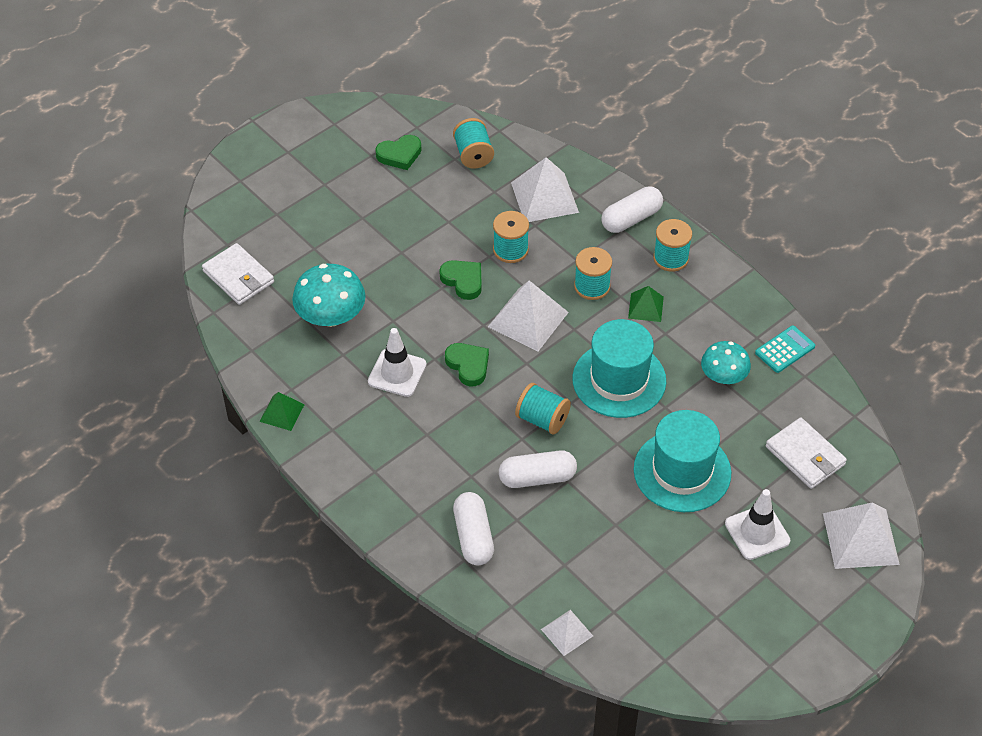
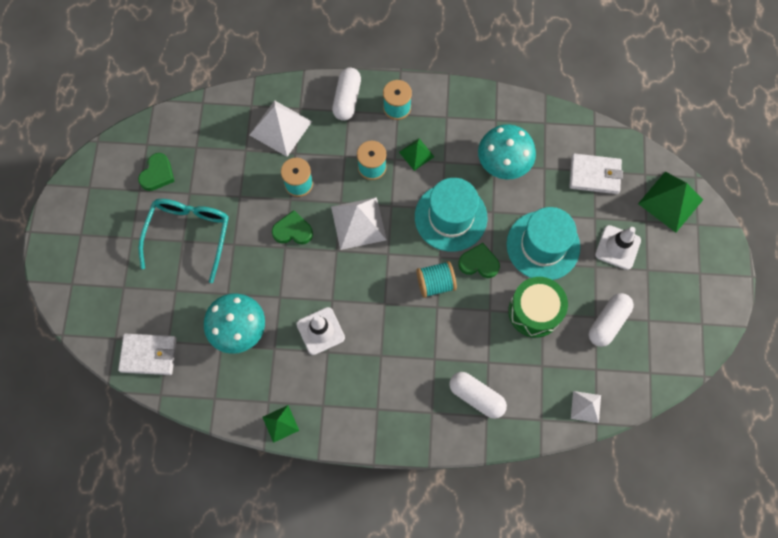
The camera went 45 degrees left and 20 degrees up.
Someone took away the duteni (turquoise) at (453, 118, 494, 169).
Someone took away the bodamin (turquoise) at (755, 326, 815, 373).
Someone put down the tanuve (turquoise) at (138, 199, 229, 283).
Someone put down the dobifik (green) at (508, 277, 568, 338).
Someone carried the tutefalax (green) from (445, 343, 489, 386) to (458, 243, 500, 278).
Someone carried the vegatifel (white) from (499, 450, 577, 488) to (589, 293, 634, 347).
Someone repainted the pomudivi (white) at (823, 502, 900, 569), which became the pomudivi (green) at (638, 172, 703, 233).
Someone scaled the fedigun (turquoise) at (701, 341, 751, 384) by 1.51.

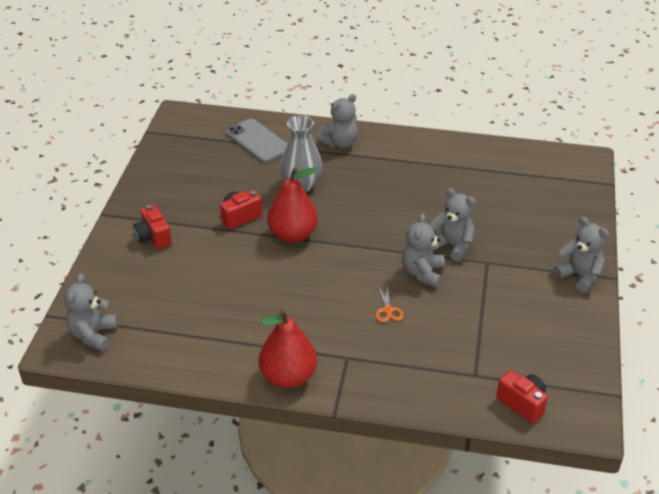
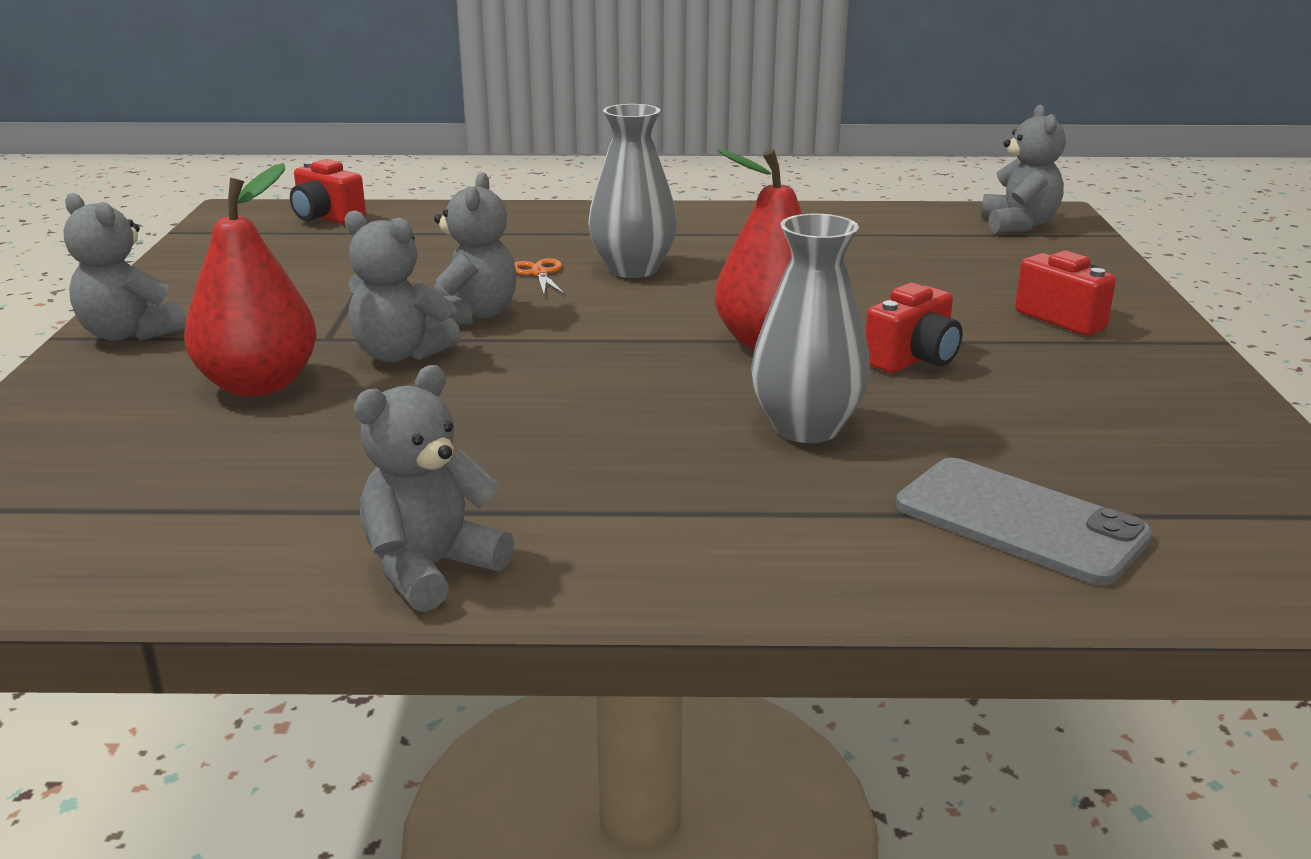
The camera went 170 degrees right and 15 degrees down.
Someone put down the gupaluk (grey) at (588, 104, 677, 278).
Someone carried the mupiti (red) from (259, 309, 317, 388) to (184, 163, 317, 397).
Someone carried the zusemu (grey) from (317, 94, 358, 148) to (354, 365, 514, 612).

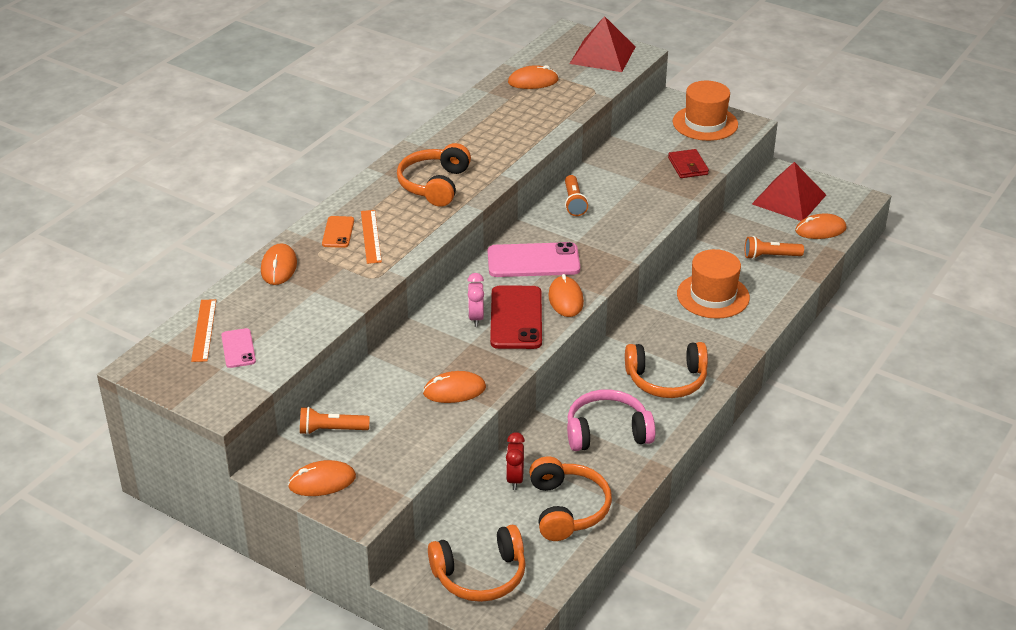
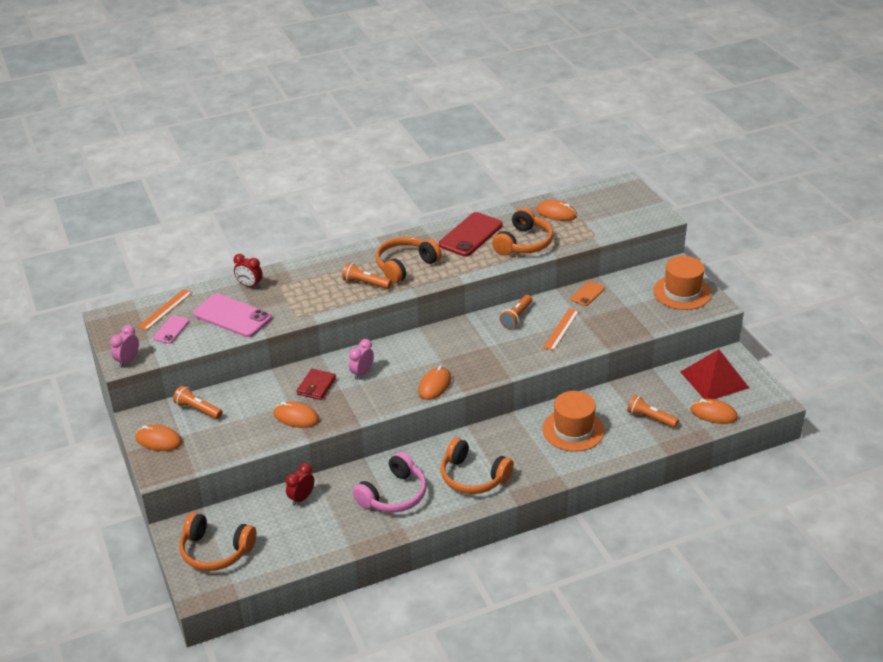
The camera went 35 degrees right and 0 degrees up.
Someone took away the pomudivi (red) at (570, 16, 635, 72).
Someone put down the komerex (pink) at (110, 325, 139, 368).
Someone put down the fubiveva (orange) at (342, 263, 391, 289).
Someone carried the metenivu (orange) from (322, 216, 354, 248) to (570, 281, 605, 306).
Someone carried the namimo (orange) from (361, 210, 382, 264) to (543, 308, 579, 351).
Someone carried the metenivu (pink) from (488, 242, 580, 277) to (193, 294, 272, 337).
Someone carried the metenivu (red) from (490, 286, 542, 349) to (439, 212, 503, 256).
Someone carried the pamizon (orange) from (529, 456, 612, 541) to (492, 208, 553, 255).
Someone carried the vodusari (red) from (668, 149, 709, 178) to (297, 369, 336, 400).
Someone swapped the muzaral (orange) at (261, 243, 297, 285) for the komerex (red) at (233, 254, 263, 289).
Someone rotated the pamizon (pink) at (567, 390, 655, 451) by 105 degrees clockwise.

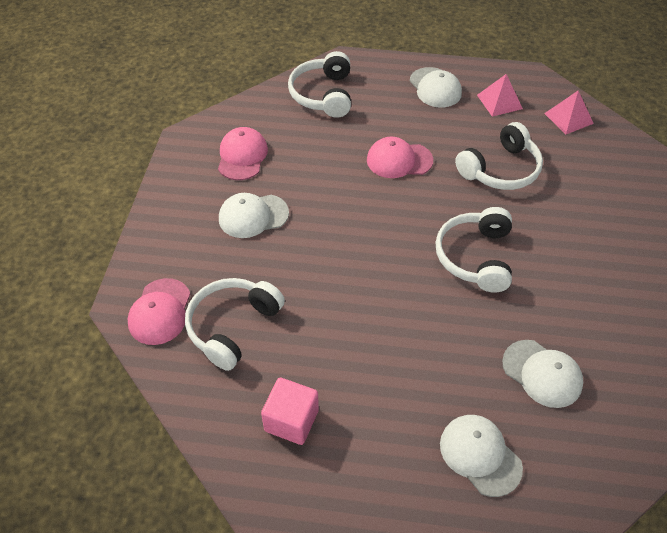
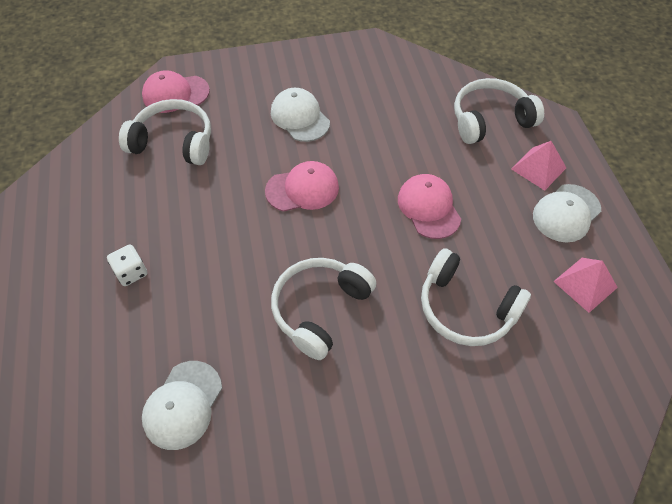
The camera went 70 degrees right and 5 degrees up.
Someone took away the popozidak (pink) at (261, 378, 319, 445).
Someone took away the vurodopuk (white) at (440, 415, 523, 497).
Someone put down the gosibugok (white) at (107, 244, 147, 286).
Someone carried the vurodopuk (pink) from (218, 127, 268, 180) to (265, 161, 339, 212).
Someone carried the pomudivi (pink) from (544, 91, 594, 134) to (511, 141, 566, 191).
Someone rotated the pamizon (white) at (435, 207, 512, 293) by 45 degrees counterclockwise.

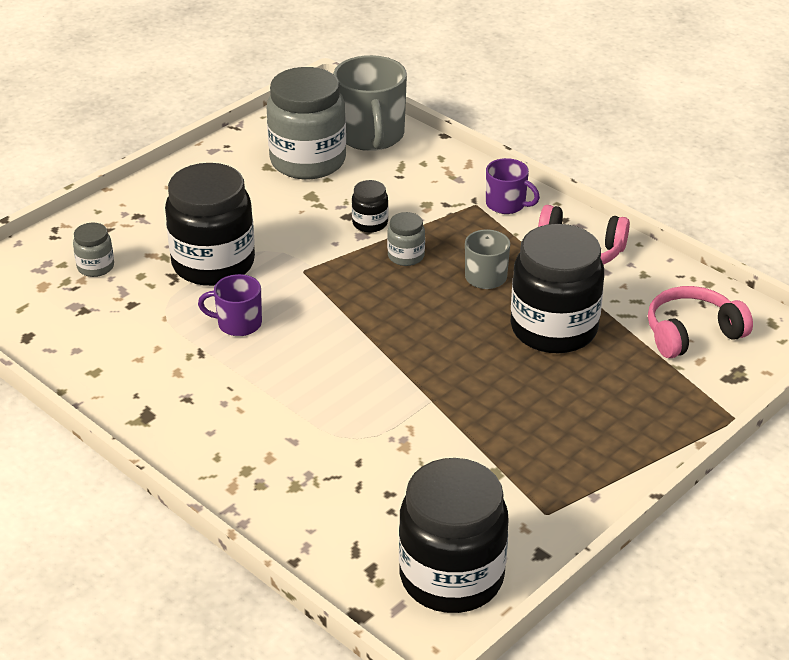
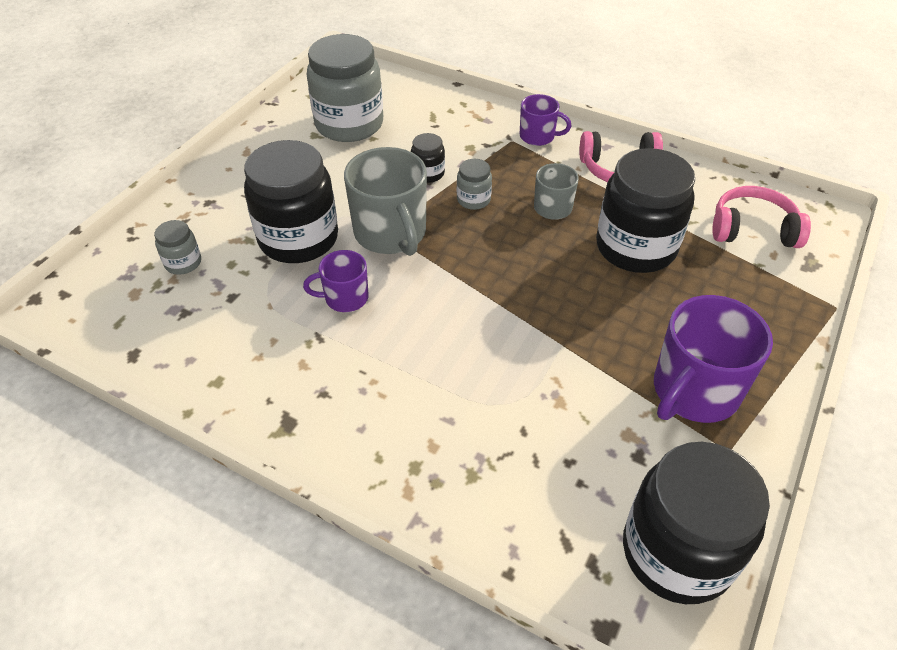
The camera went 15 degrees left and 10 degrees up.
Someone put down the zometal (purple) at (654, 295, 773, 423).
Someone carried the zometal (grey) from (333, 55, 407, 151) to (344, 147, 427, 256).
Someone rotated the pamizon (pink) at (648, 286, 753, 358) by 45 degrees clockwise.

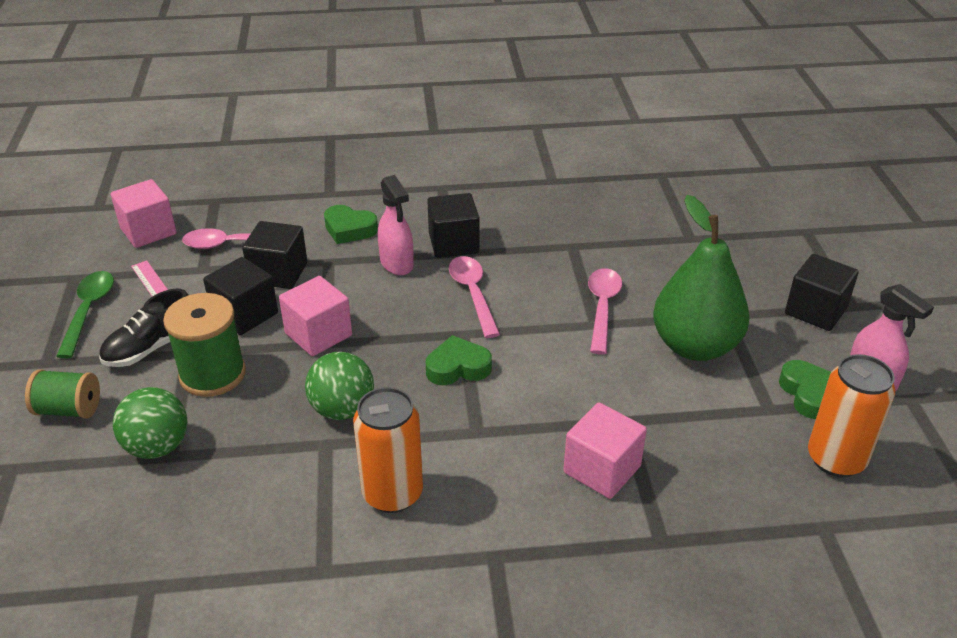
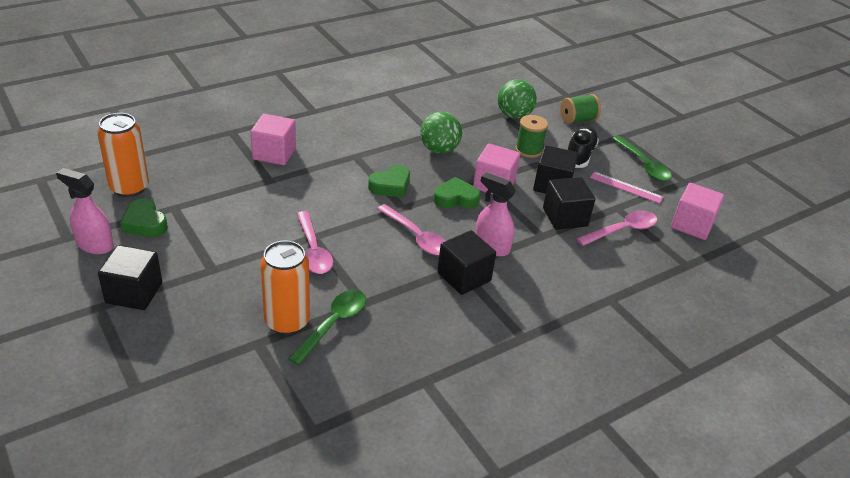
The camera went 150 degrees right and 0 degrees up.
Someone took away the mupiti (green) at (653, 195, 750, 361).
Someone put down the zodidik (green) at (288, 290, 366, 365).
Someone carried the tutefalax (green) from (324, 205, 378, 244) to (433, 177, 480, 209).
Someone carried the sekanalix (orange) from (353, 387, 423, 513) to (260, 240, 310, 335).
Someone scaled the duteni (green) at (163, 293, 246, 397) by 0.66.

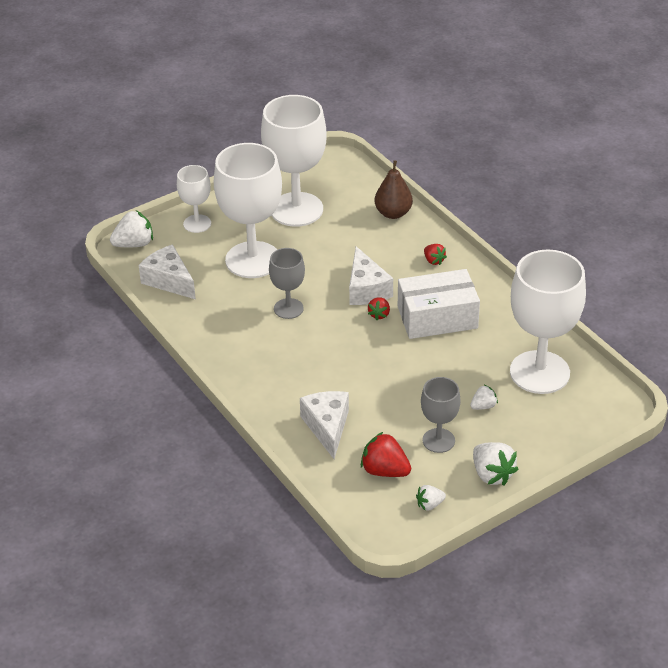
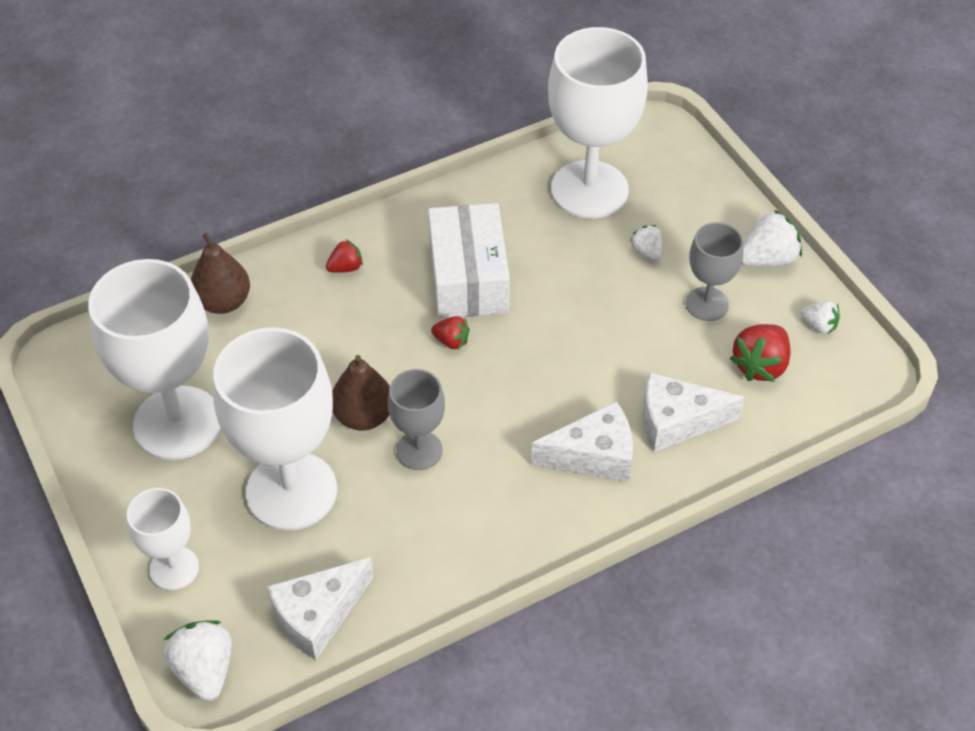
The camera went 85 degrees left and 10 degrees up.
Someone put down the mupiti (brown) at (332, 355, 390, 431).
Someone carried the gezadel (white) from (349, 246, 393, 305) to (531, 401, 633, 482).
Someone rotated the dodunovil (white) at (416, 485, 446, 510) by 45 degrees counterclockwise.

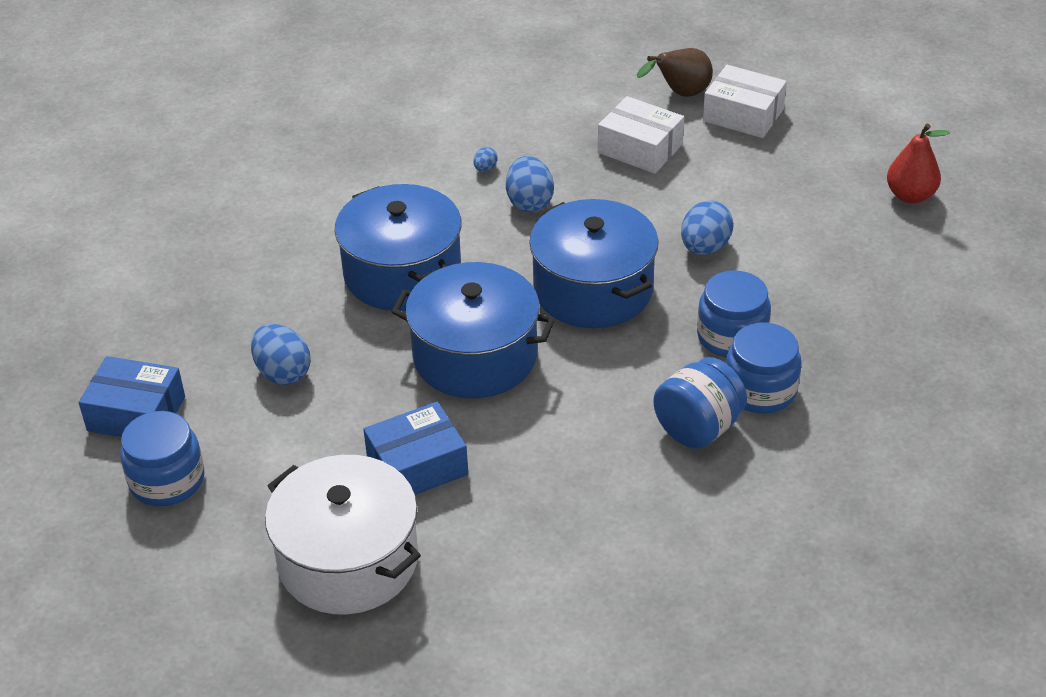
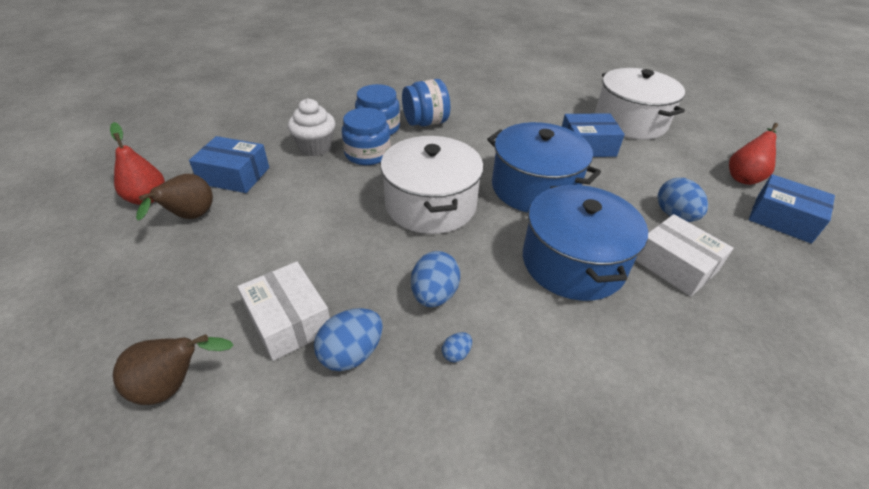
The camera went 160 degrees left and 0 degrees up.
Someone put down the mupiti (brown) at (136, 174, 213, 221).
Someone put down the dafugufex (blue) at (189, 136, 269, 193).
Someone put down the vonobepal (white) at (287, 98, 335, 156).
Someone carried the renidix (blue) from (681, 201, 734, 255) to (314, 308, 383, 371).
Someone carried the dafugufex (white) from (703, 65, 787, 138) to (635, 214, 733, 297).
Someone swapped the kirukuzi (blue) at (120, 411, 204, 506) for the mupiti (red) at (729, 123, 778, 185).
Someone repainted the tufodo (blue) at (529, 199, 659, 328), which became the tufodo (white) at (380, 136, 484, 234).

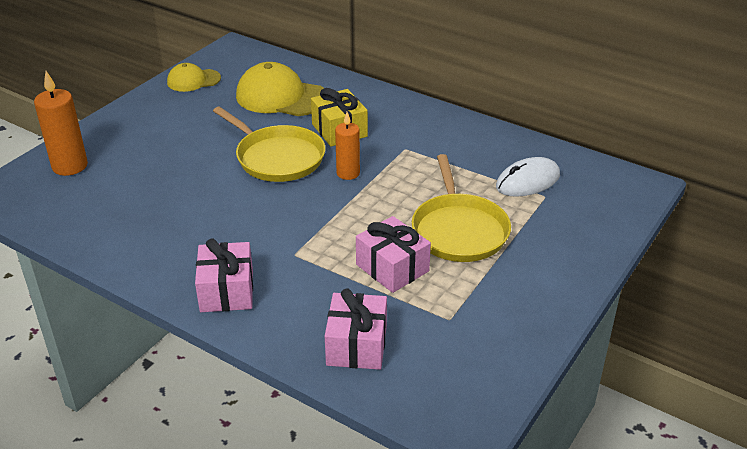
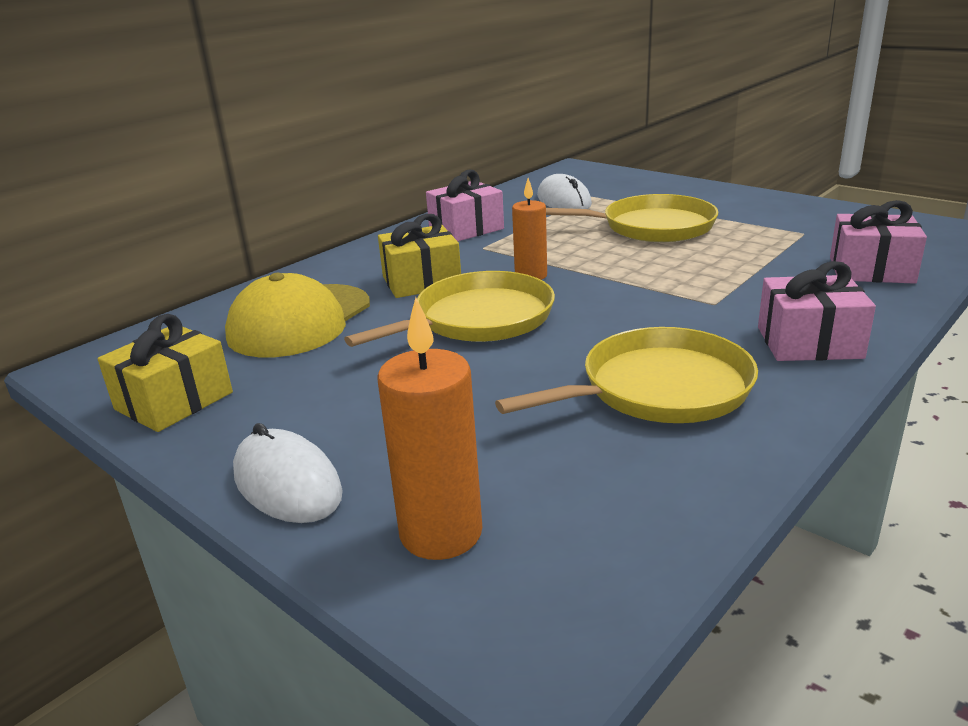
The camera went 80 degrees left and 10 degrees down.
Someone put down the muzaral (white) at (233, 423, 343, 523).
Someone put down the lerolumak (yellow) at (495, 327, 758, 423).
Someone carried the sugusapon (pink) from (356, 216, 431, 293) to (426, 170, 504, 241).
Someone swapped the vurodopuk (yellow) at (167, 63, 221, 92) for the sugusapon (yellow) at (98, 314, 233, 432).

